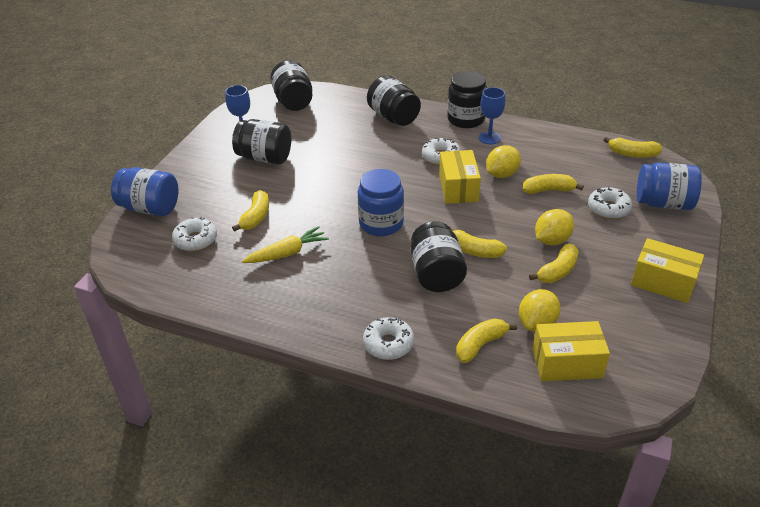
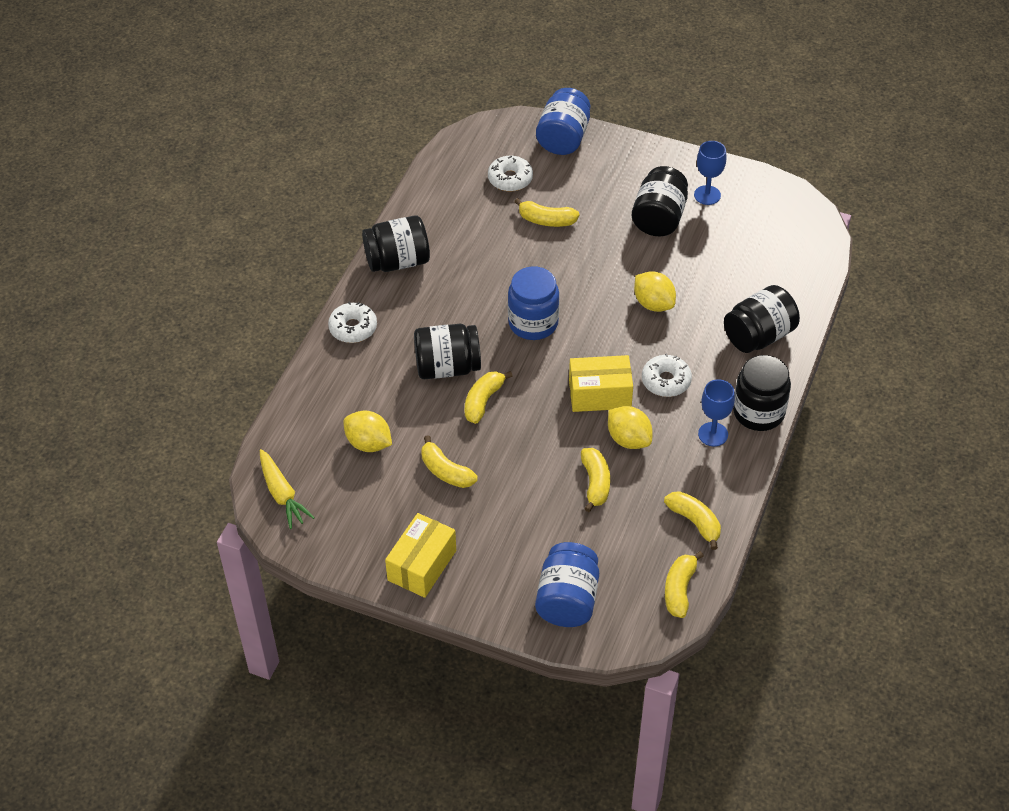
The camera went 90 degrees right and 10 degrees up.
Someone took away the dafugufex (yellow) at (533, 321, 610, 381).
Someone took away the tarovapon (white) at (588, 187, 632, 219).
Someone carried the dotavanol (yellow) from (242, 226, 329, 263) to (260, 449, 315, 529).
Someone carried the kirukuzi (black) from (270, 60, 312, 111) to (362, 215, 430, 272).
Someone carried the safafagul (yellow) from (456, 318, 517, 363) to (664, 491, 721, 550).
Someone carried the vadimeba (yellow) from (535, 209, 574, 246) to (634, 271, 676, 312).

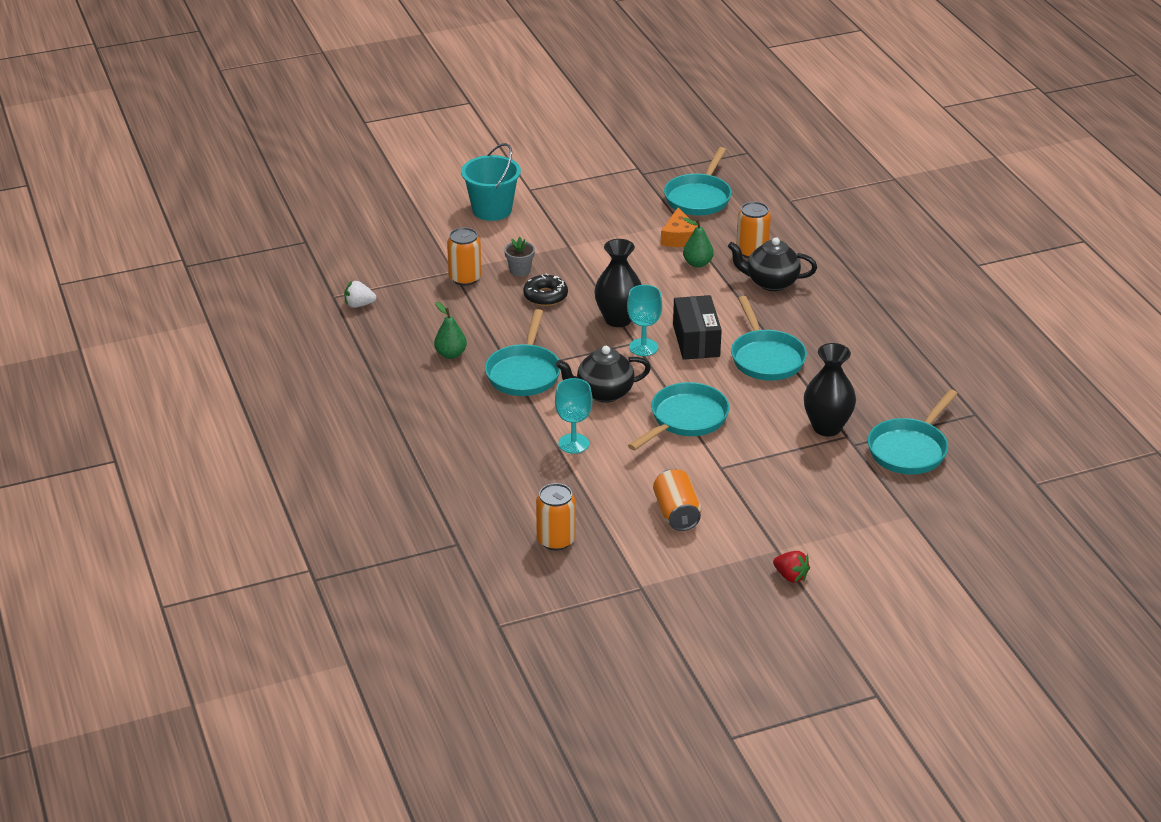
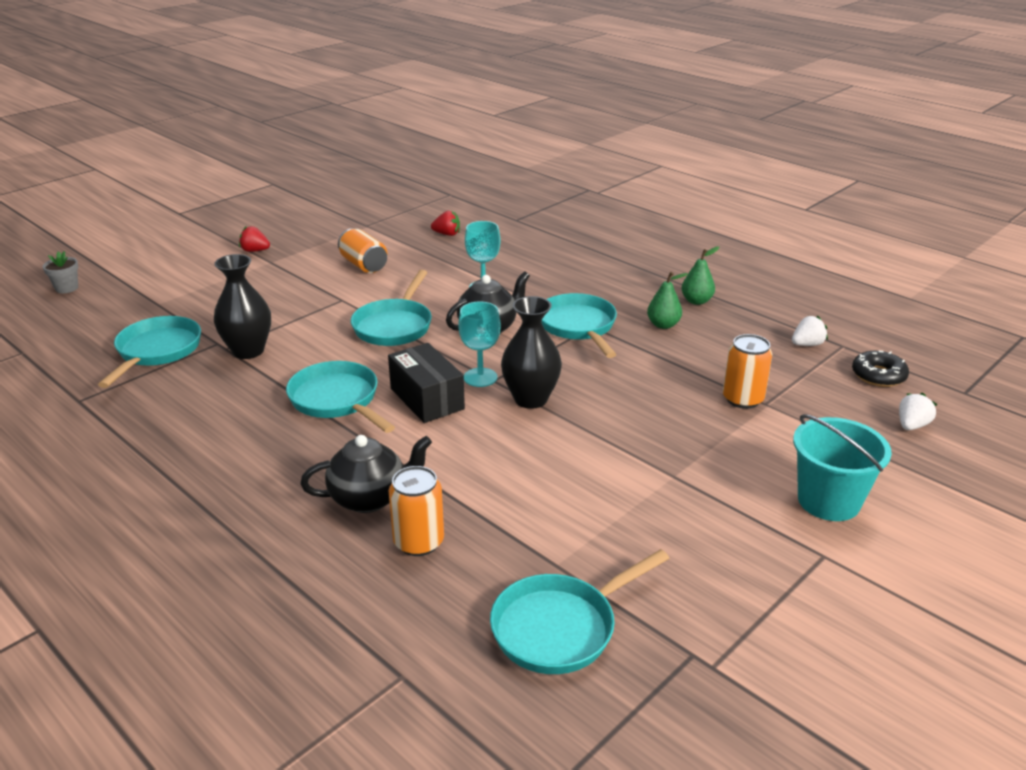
The camera went 155 degrees right and 5 degrees down.
Someone took away the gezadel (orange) at (661, 208, 698, 247).
Someone put down the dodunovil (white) at (899, 393, 937, 430).
Someone carried the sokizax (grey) from (504, 237, 535, 277) to (43, 251, 78, 293).
Someone carried the tarovapon (black) from (523, 274, 568, 306) to (852, 351, 909, 387).
Someone carried the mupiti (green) from (683, 218, 714, 268) to (682, 246, 719, 305).
Someone swapped the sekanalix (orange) at (536, 483, 576, 551) for the dodunovil (red) at (431, 211, 460, 236).
Someone rotated the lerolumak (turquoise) at (664, 147, 732, 215) by 120 degrees counterclockwise.

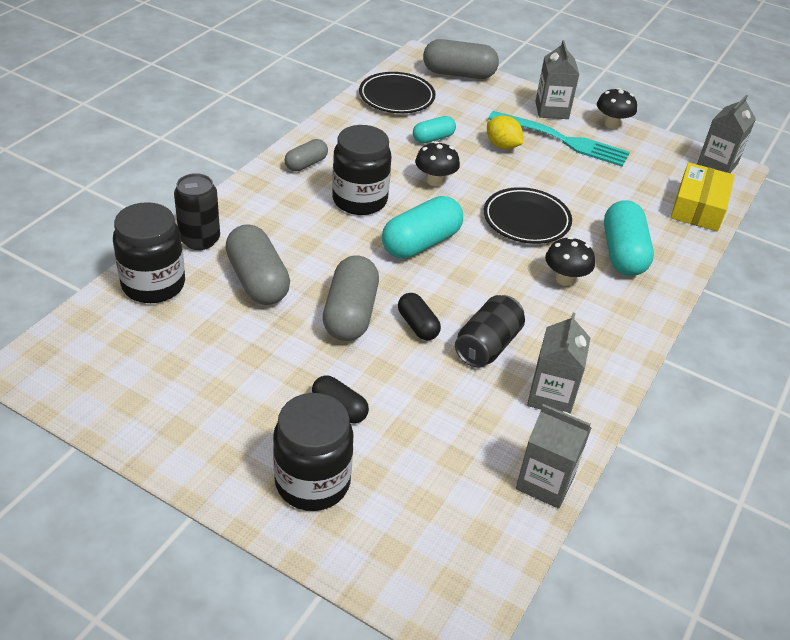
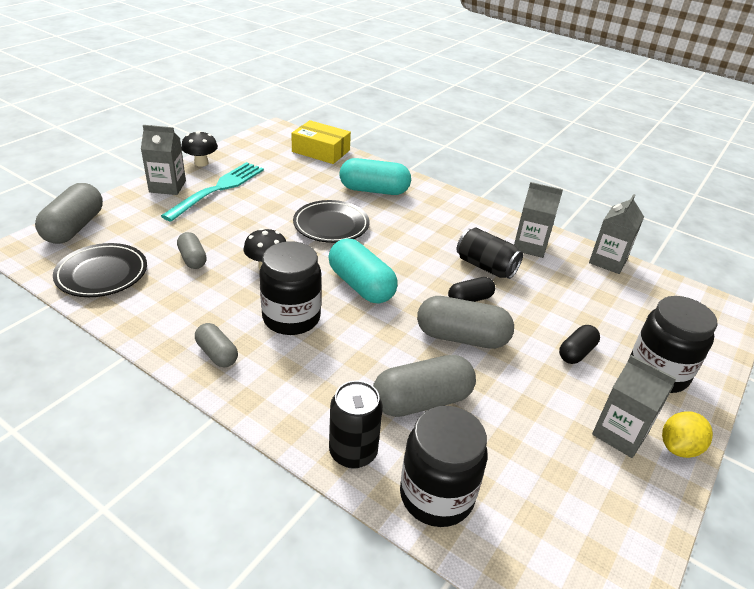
The camera went 85 degrees left and 5 degrees down.
Someone took away the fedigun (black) at (545, 237, 595, 286).
Someone carried the vadimeba (yellow) from (487, 115, 523, 149) to (662, 411, 713, 458).
Someone carried the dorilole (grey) from (697, 95, 756, 173) to (592, 355, 677, 458).
Someone repainted the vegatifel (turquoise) at (413, 116, 456, 143), which became the vegatifel (grey) at (177, 232, 207, 269).

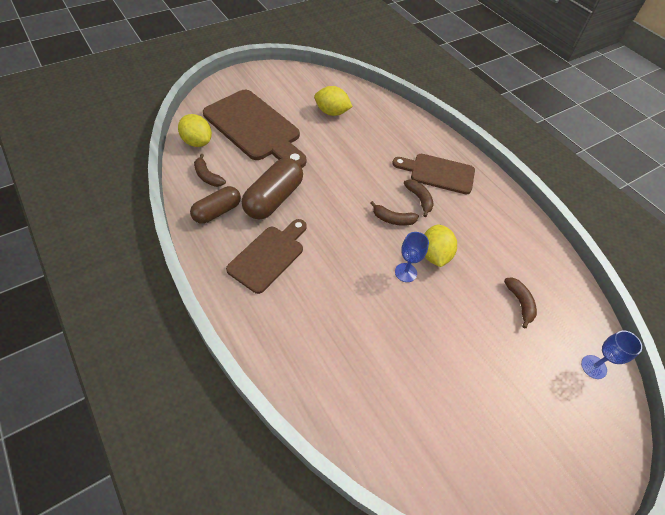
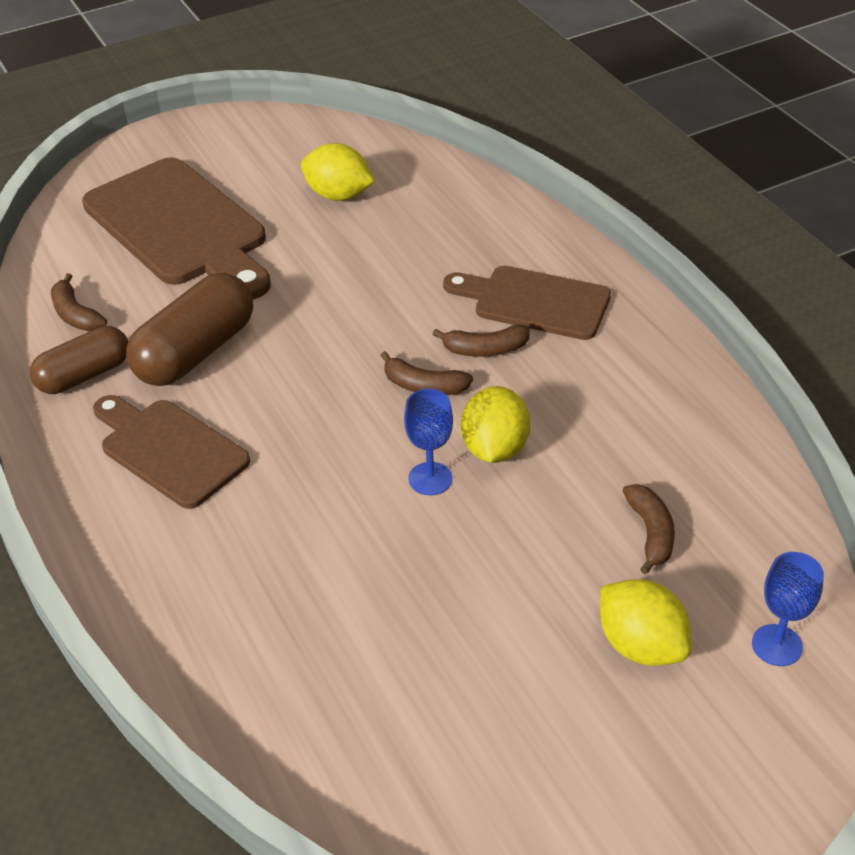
The camera went 10 degrees right and 10 degrees down.
Someone carried the vadimeba (yellow) from (178, 114, 212, 147) to (600, 579, 691, 666).
Someone rotated the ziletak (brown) at (226, 219, 307, 294) by 90 degrees counterclockwise.
Someone rotated the safafagul (brown) at (404, 179, 434, 217) by 105 degrees clockwise.

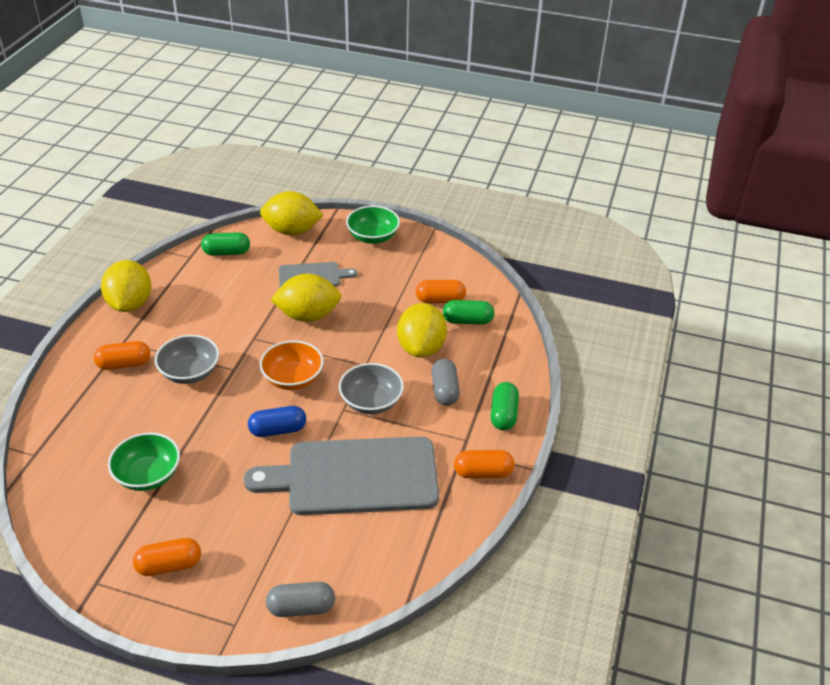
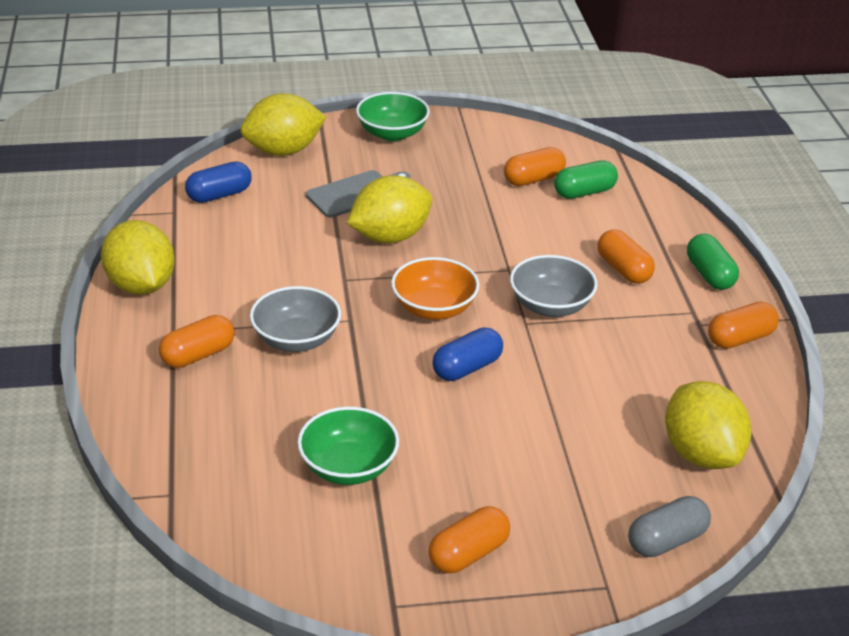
The camera went 25 degrees left and 5 degrees down.
Someone took away the ziletak (grey) at (244, 436, 439, 515).
Someone carried the vadimeba (yellow) from (397, 303, 447, 358) to (665, 381, 752, 469).
Someone repainted the vegatifel (green) at (201, 232, 250, 256), which became the vegatifel (blue) at (185, 162, 252, 203).
Someone repainted the vegatifel (grey) at (431, 359, 460, 406), which became the vegatifel (orange) at (597, 229, 655, 284).

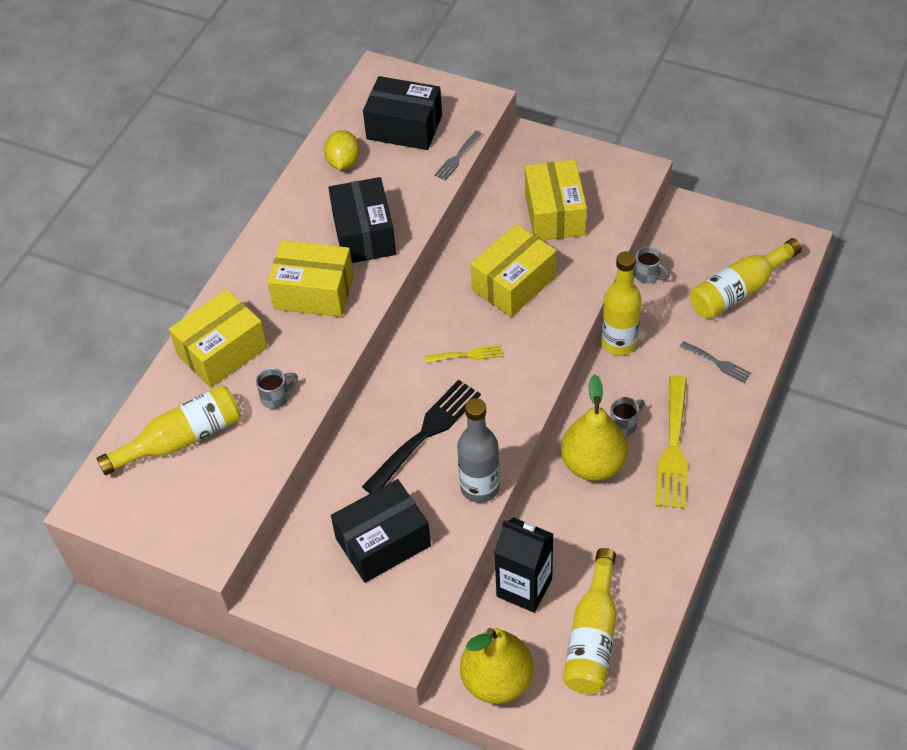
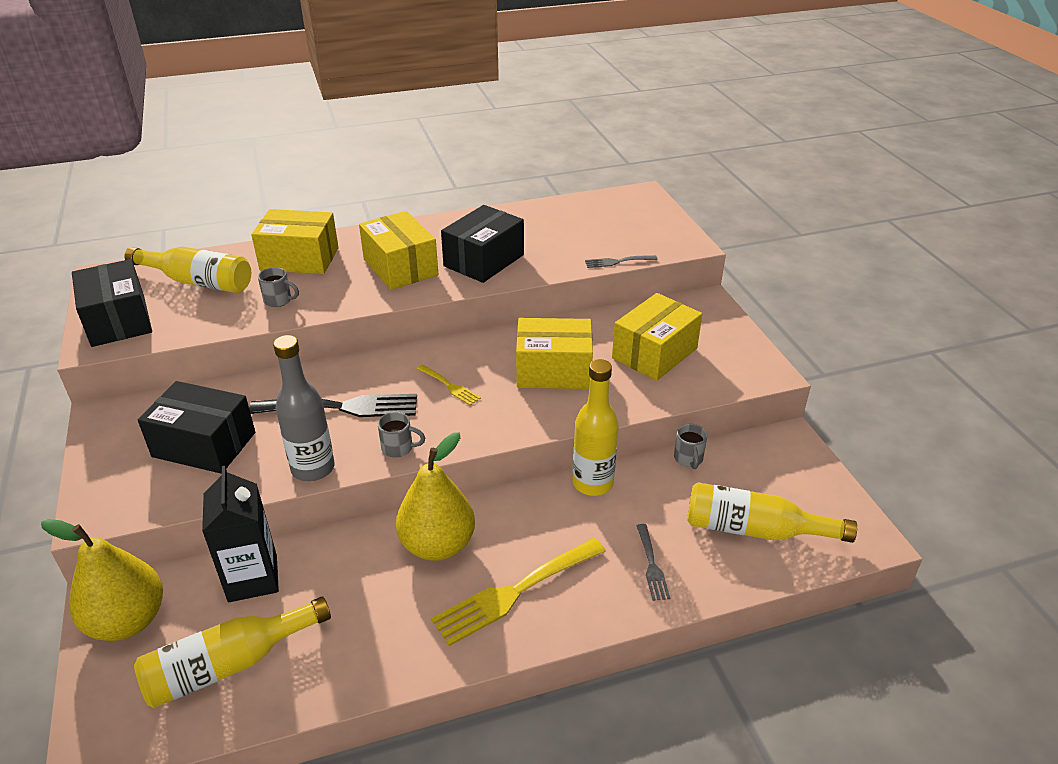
The camera went 45 degrees right and 15 degrees down.
Someone took away the vadimeba (yellow) at (324, 130, 360, 170).
Someone carried the dafugufex (black) from (363, 76, 442, 150) to (72, 259, 152, 347).
Someone carried the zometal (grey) from (610, 397, 644, 436) to (378, 412, 425, 458).

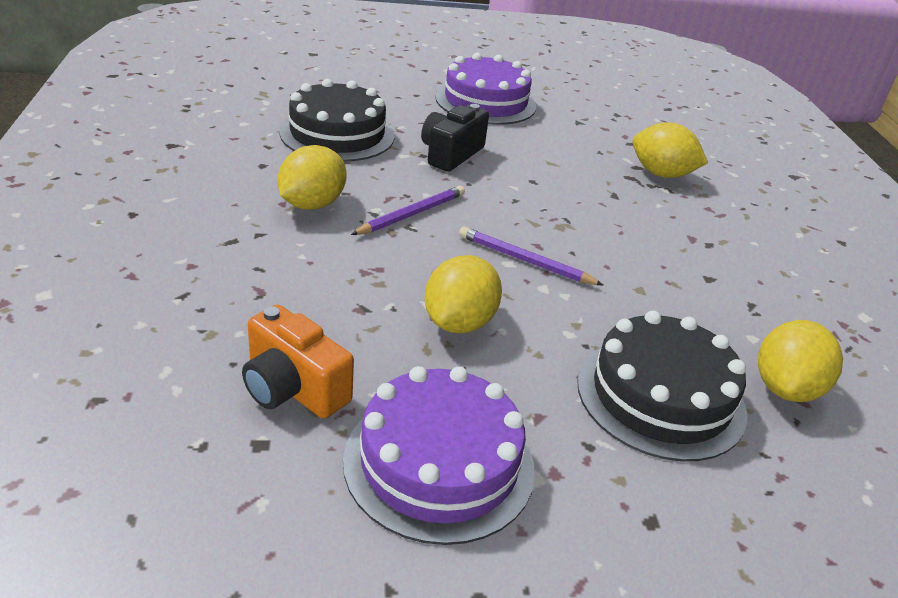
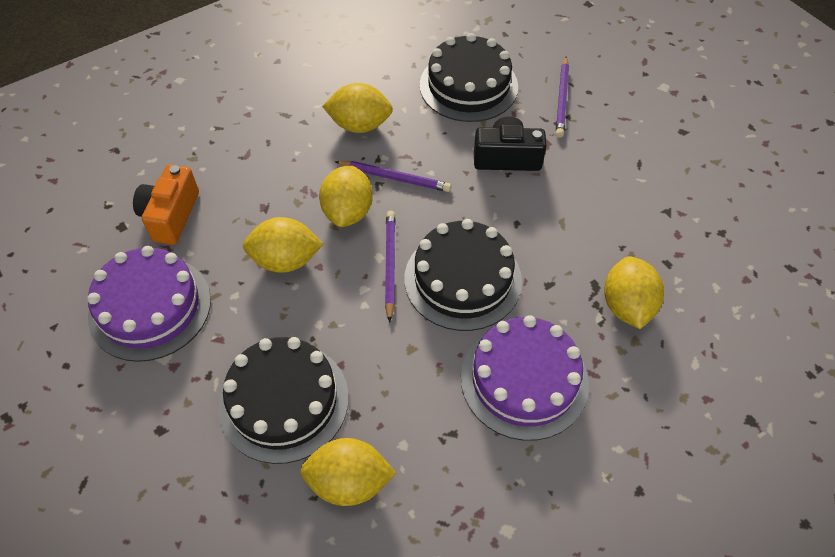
The camera went 65 degrees right and 20 degrees up.
Someone put down the vadimeba (yellow) at (319, 165, 373, 227).
Someone put down the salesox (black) at (405, 219, 522, 331).
Someone put down the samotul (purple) at (556, 57, 569, 138).
Someone carried the salesox (purple) from (435, 53, 536, 125) to (461, 315, 589, 441).

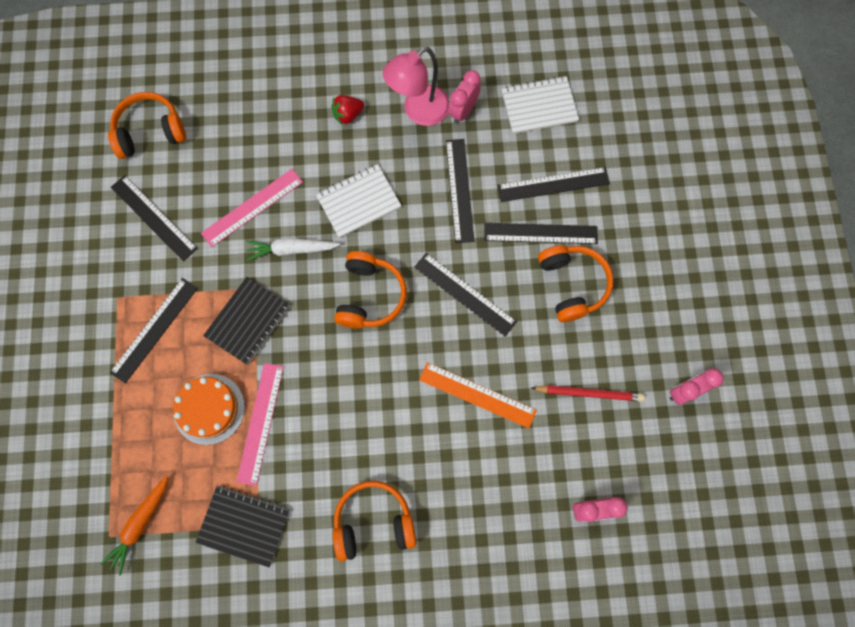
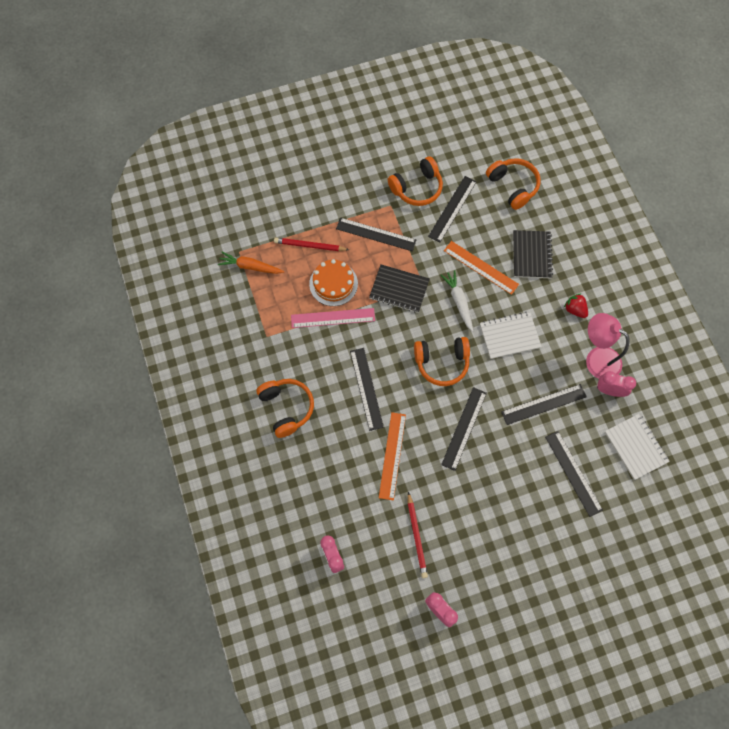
The camera went 75 degrees right and 5 degrees down.
Someone put down the samotul (red) at (274, 237, 349, 251).
Someone carried the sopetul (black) from (196, 485, 290, 567) to (513, 230, 553, 278).
Someone carried the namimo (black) from (484, 223, 598, 244) to (350, 348, 384, 431).
Someone carried the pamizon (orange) from (538, 245, 614, 322) to (388, 156, 443, 206).
Someone repainted the namimo (pink) at (201, 169, 303, 247), which became the namimo (orange) at (444, 241, 519, 295).
Someone rotated the sopetul (white) at (316, 164, 401, 238) by 60 degrees counterclockwise.

